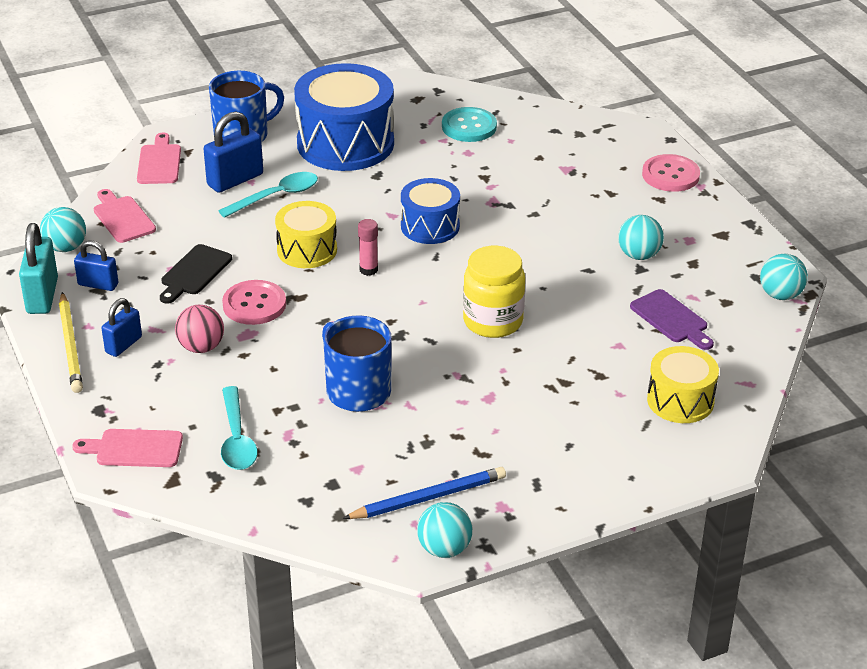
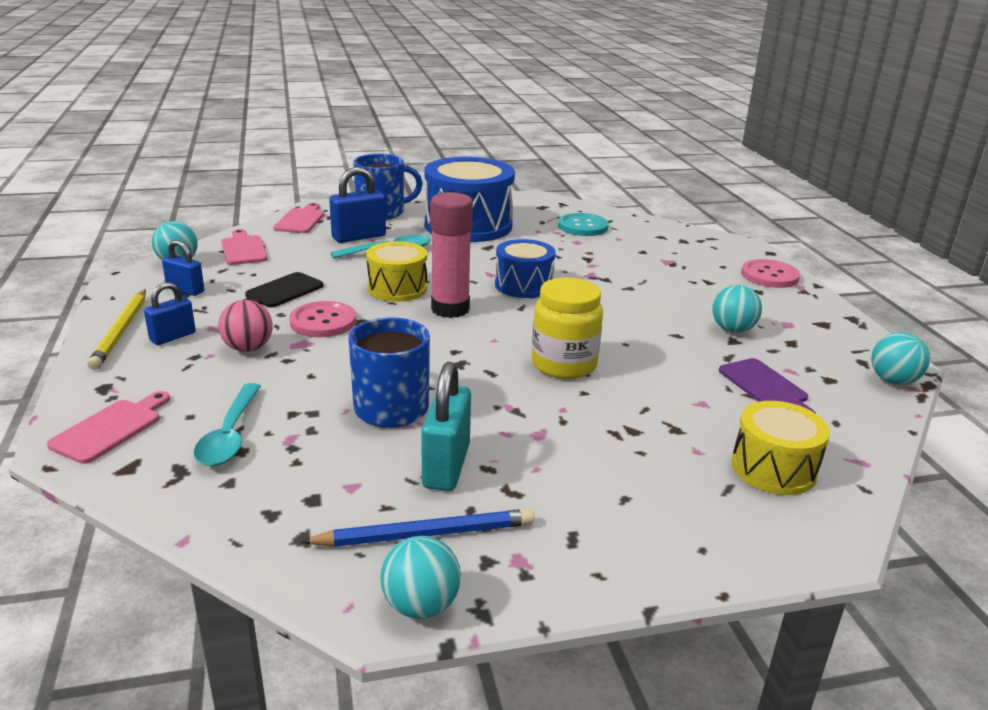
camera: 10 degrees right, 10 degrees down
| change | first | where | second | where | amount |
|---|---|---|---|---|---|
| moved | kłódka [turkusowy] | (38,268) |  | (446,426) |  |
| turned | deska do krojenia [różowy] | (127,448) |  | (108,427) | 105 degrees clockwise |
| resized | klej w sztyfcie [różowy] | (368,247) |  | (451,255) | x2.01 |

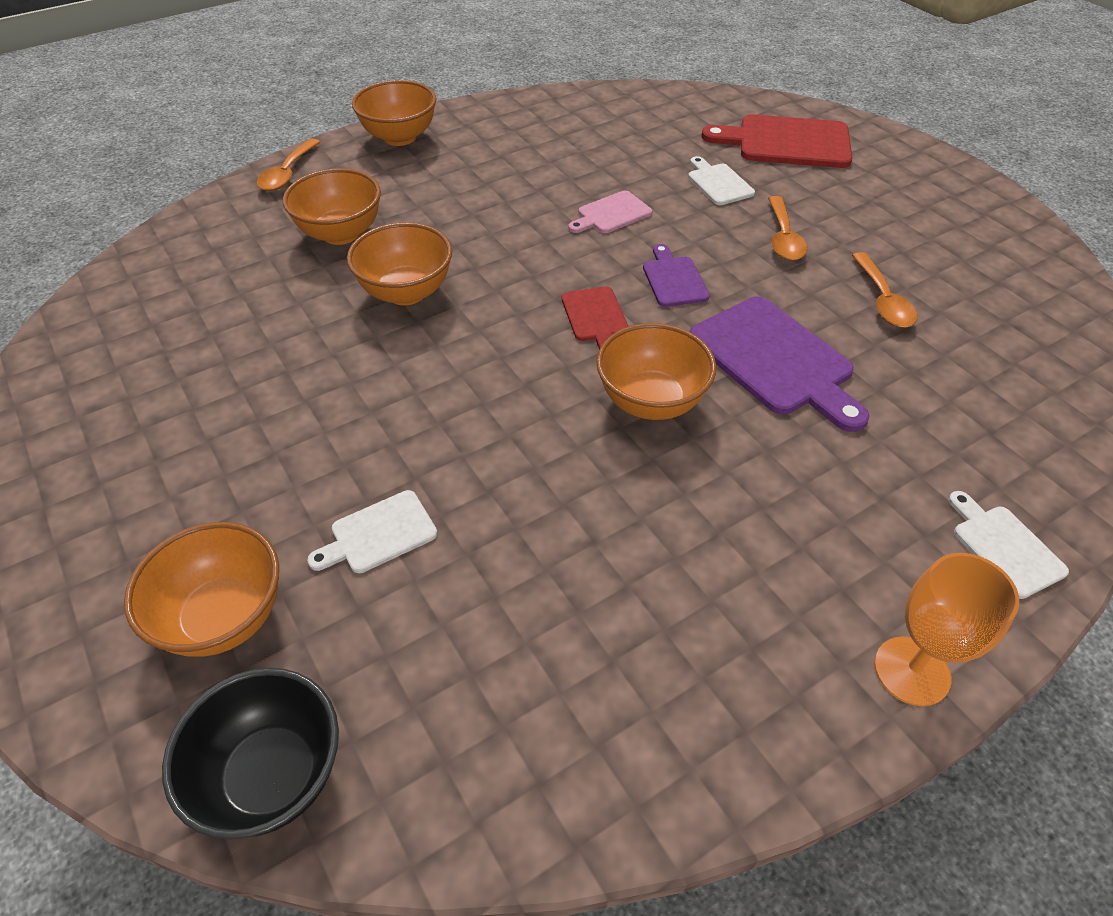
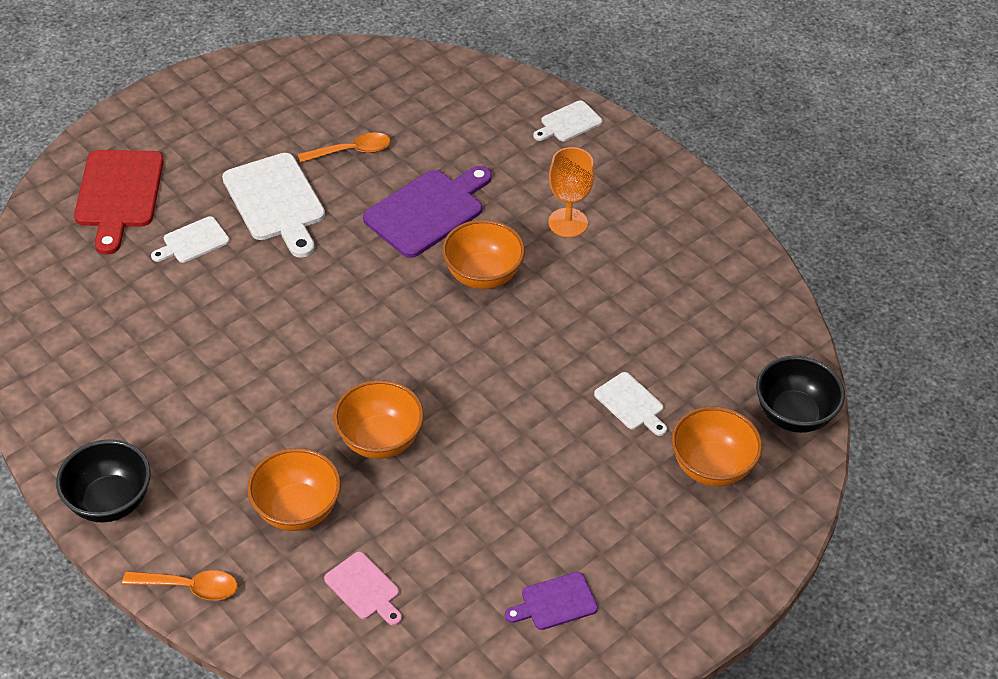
camera: 100 degrees left, 0 degrees up
| change | first | where | second | where | amount |
|---|---|---|---|---|---|
| removed | deska do krojenia [czerwony] | (595,318) |  |  |  |
| moved | deska do krojenia [różowy] | (610,211) |  | (363,589) |  |
| moved | deska do krojenia [fioletowy] | (676,275) |  | (551,601) |  |
| moved | kielich [pomarańczowy] | (946,629) |  | (571,192) |  |
| replaced | łyżka [pomarańczowy] | (787,228) | deska do krojenia [biały] | (273,205) |  |
| recoloured | miska [pomarańczowy] | (394,113) | miska [czarny] | (103,481) |  |

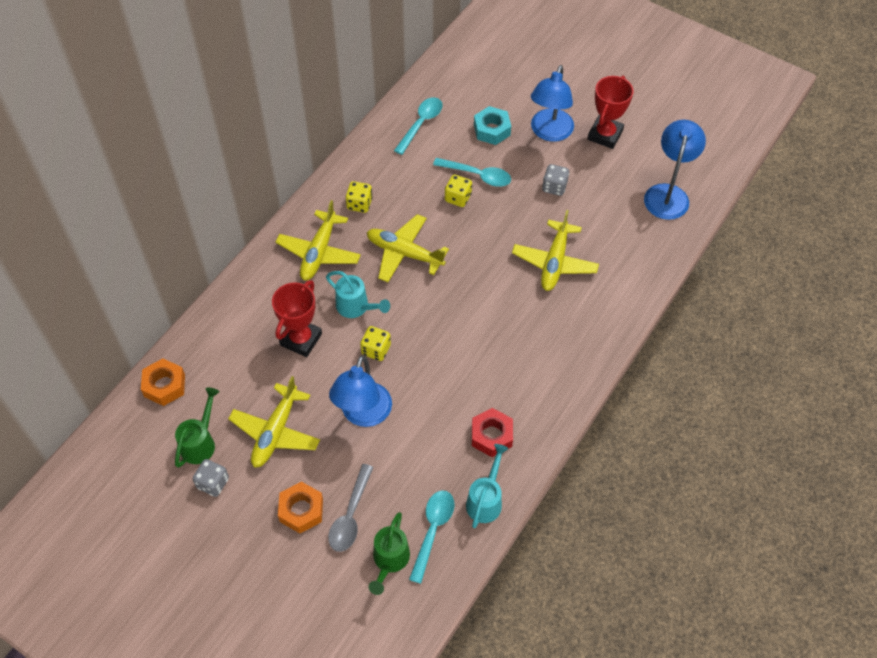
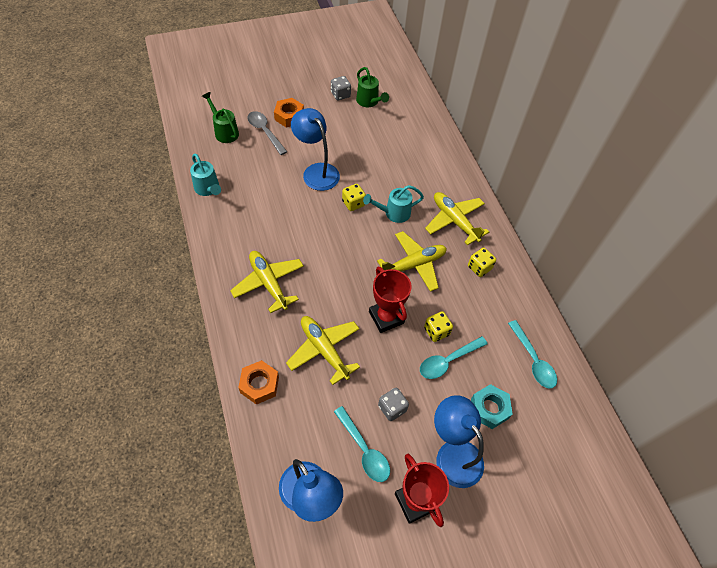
camera: 125 degrees right, 0 degrees up
| change | first | where | second | where | amount |
|---|---|---|---|---|---|
| removed | nakrętka [czerwony] | (492,432) |  |  |  |
| moved | nakrętka [pomarańczowy] | (163,382) |  | (258,382) |  |
| moved | samolot [żółty] | (274,422) |  | (267,282) |  |
| moved | puchar [czerwony] | (297,318) |  | (390,299) |  |
| moved | łyżka [turkusowy] | (432,537) |  | (362,444) |  |

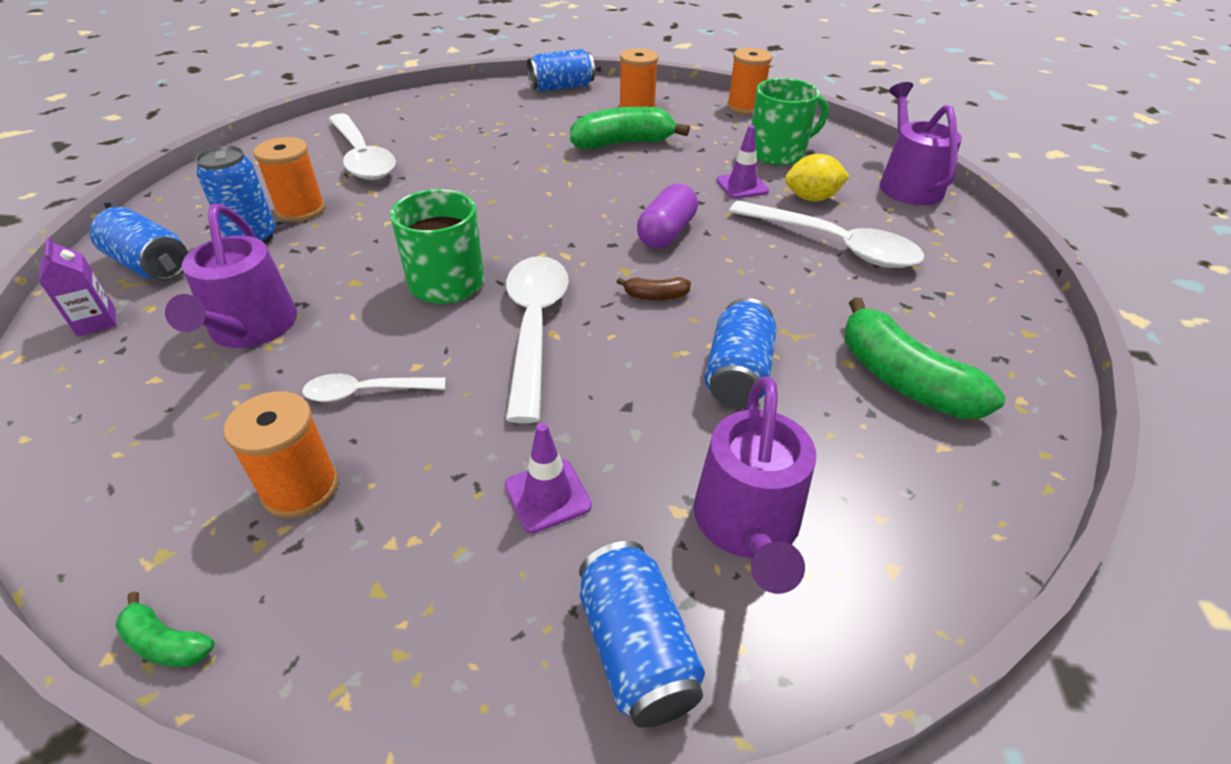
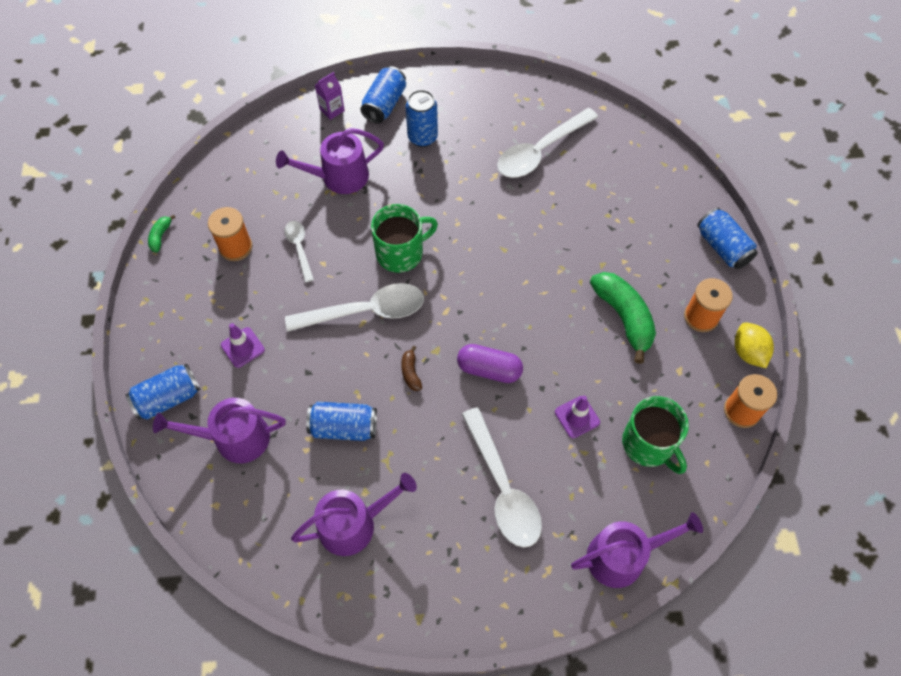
camera: 80 degrees right, 20 degrees up
| change | first | where | second | where | amount |
|---|---|---|---|---|---|
| removed | szpulka [pomarańczowy] | (289,179) |  |  |  |
| moved | cytryna [żółty] | (817,177) |  | (754,345) |  |
| replaced | banan [zielony] | (925,358) | konewka [fioletowy] | (354,514) |  |
| turned | łyżka [biały] | (826,234) |  | (502,477) | 45 degrees counterclockwise |

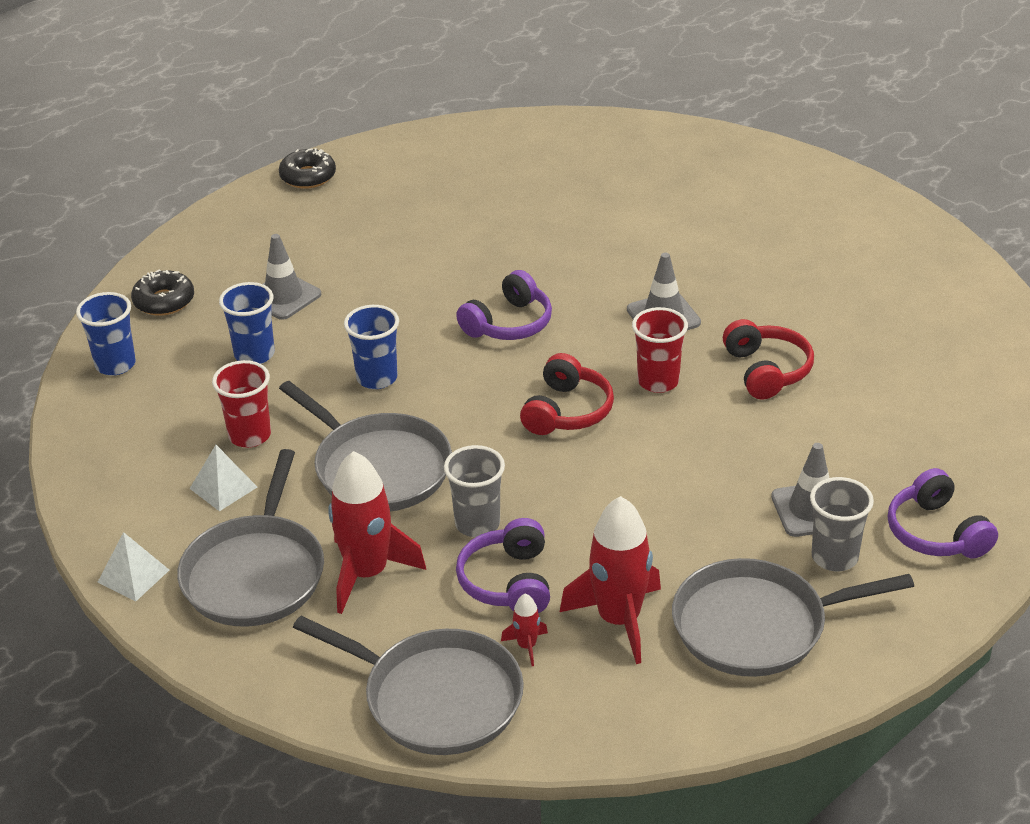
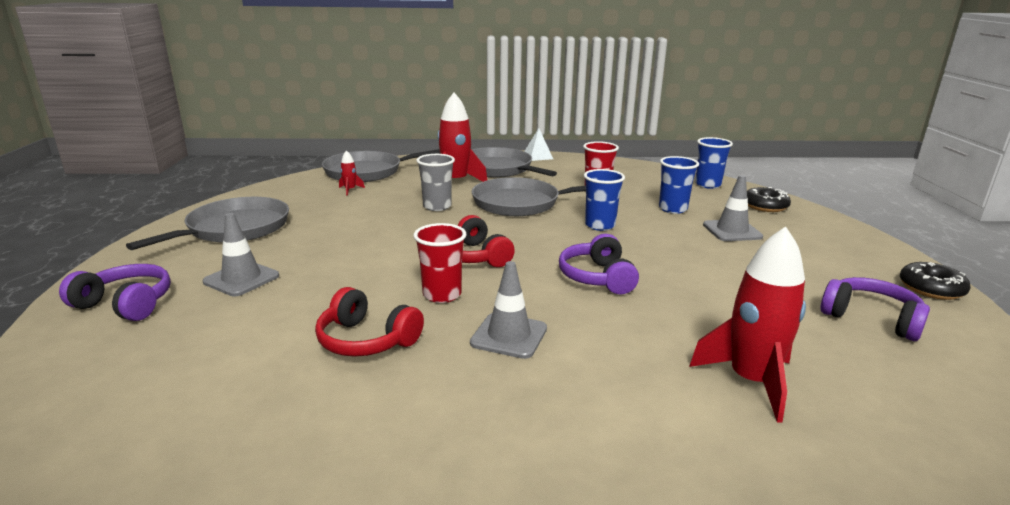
camera: 130 degrees right, 15 degrees down
| change | first | where | second | where | amount |
|---|---|---|---|---|---|
| removed | piramida [biały] | (223,478) |  |  |  |
| removed | szklanka [szary] | (842,524) |  |  |  |
| moved | słuchawki [fioletowy] | (503,565) |  | (875,309) |  |
| moved | rakieta [czerwony] | (610,580) |  | (747,325) |  |

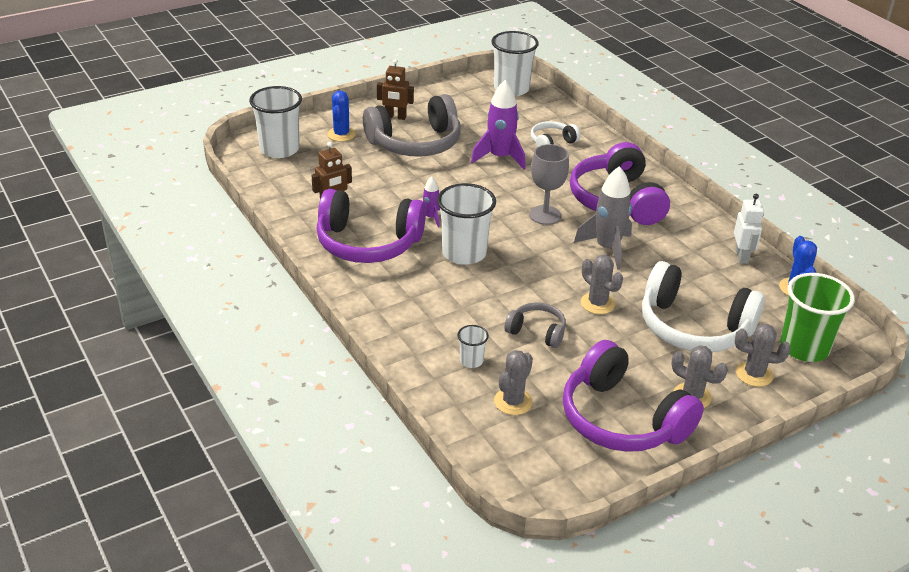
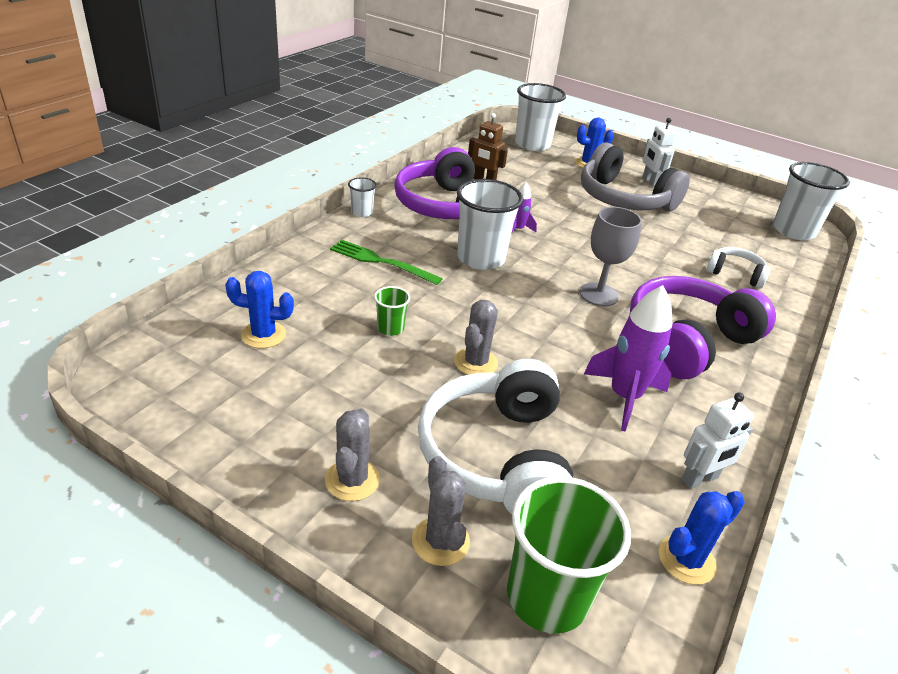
camera: 60 degrees right, 0 degrees up
| change | first | where | second | where | amount |
|---|---|---|---|---|---|
| removed | słuchawki [fioletowy] | (633,396) |  |  |  |
| removed | rakieta [szary] | (603,218) |  |  |  |
| added |  |  | widelec [zielony] | (386,262) |  |
| moved | szklanka [biały] | (473,346) |  | (362,197) |  |
| moved | rakieta [fioletowy] | (498,124) |  | (628,358) |  |
| replaced | słuchawki [szary] | (535,325) | szklanka [zielony] | (392,311) |  |
| recoloured | robot [brązowy] | (395,89) | robot [biały] | (660,152) |  |
| recoloured | kaktus [szary] | (513,382) | kaktus [niebieski] | (259,310) |  |

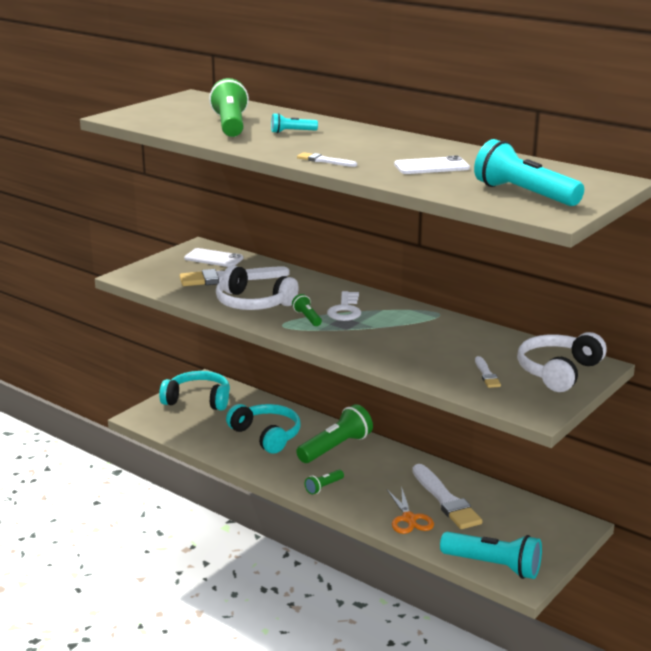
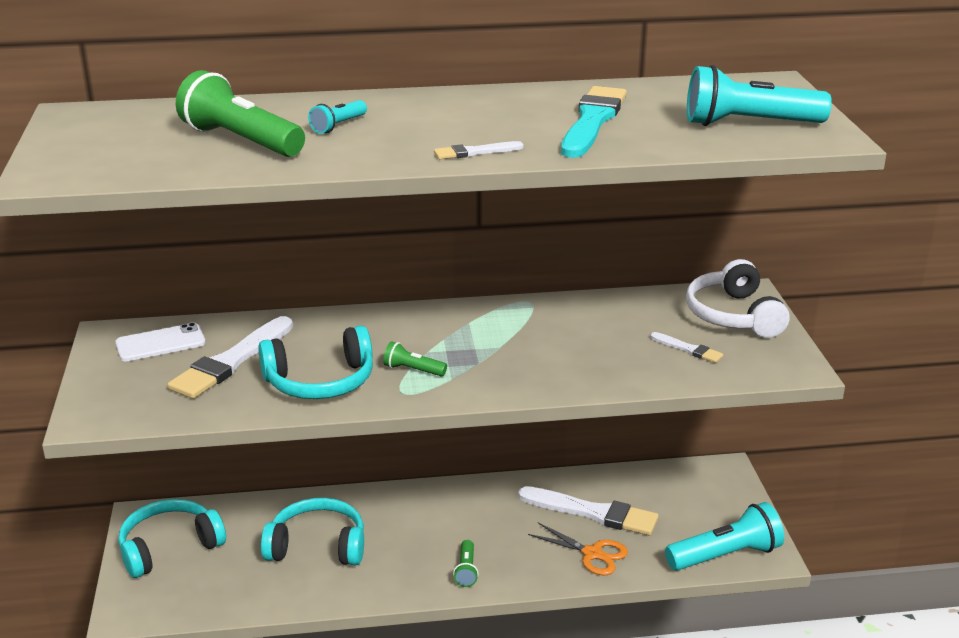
camera: 45 degrees left, 5 degrees up
| change | first | where | second | where | amount |
|---|---|---|---|---|---|
| removed | latarka [zielony] | (334,433) |  |  |  |
| removed | klucz [biały] | (344,306) |  |  |  |
| replaced | telefon [biały] | (432,164) | pędzel [turkusowy] | (594,122) |  |
| recoloured | słuchawki [biały] | (257,287) | słuchawki [turkusowy] | (315,362) |  |

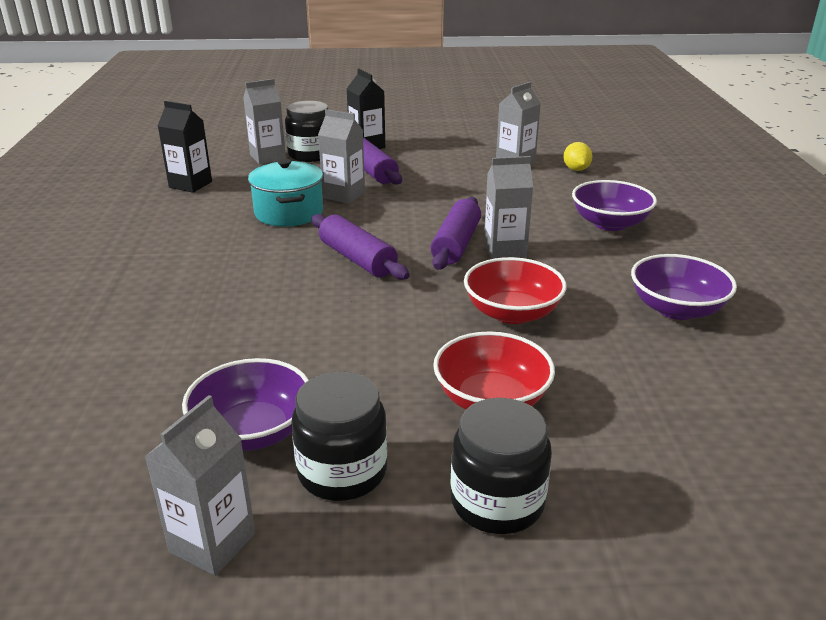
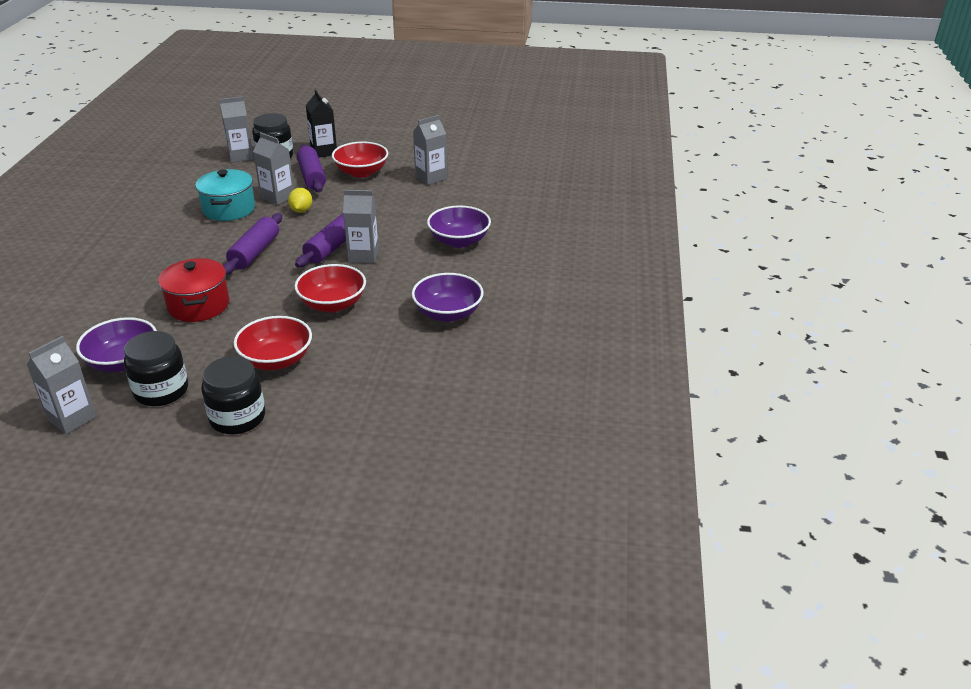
camera: 10 degrees right, 5 degrees up
| change | first | where | second | where | amount |
|---|---|---|---|---|---|
| removed | karton mleka [czarny] | (185,147) |  |  |  |
| added |  |  | garnek [czerwony] | (193,290) |  |
| added |  |  | miska [czerwony] | (360,160) |  |
| moved | cytryna [żółty] | (577,156) |  | (300,200) |  |
| turned | wałek do ciasta [fioletowy] | (360,247) |  | (252,244) | 45 degrees clockwise |

